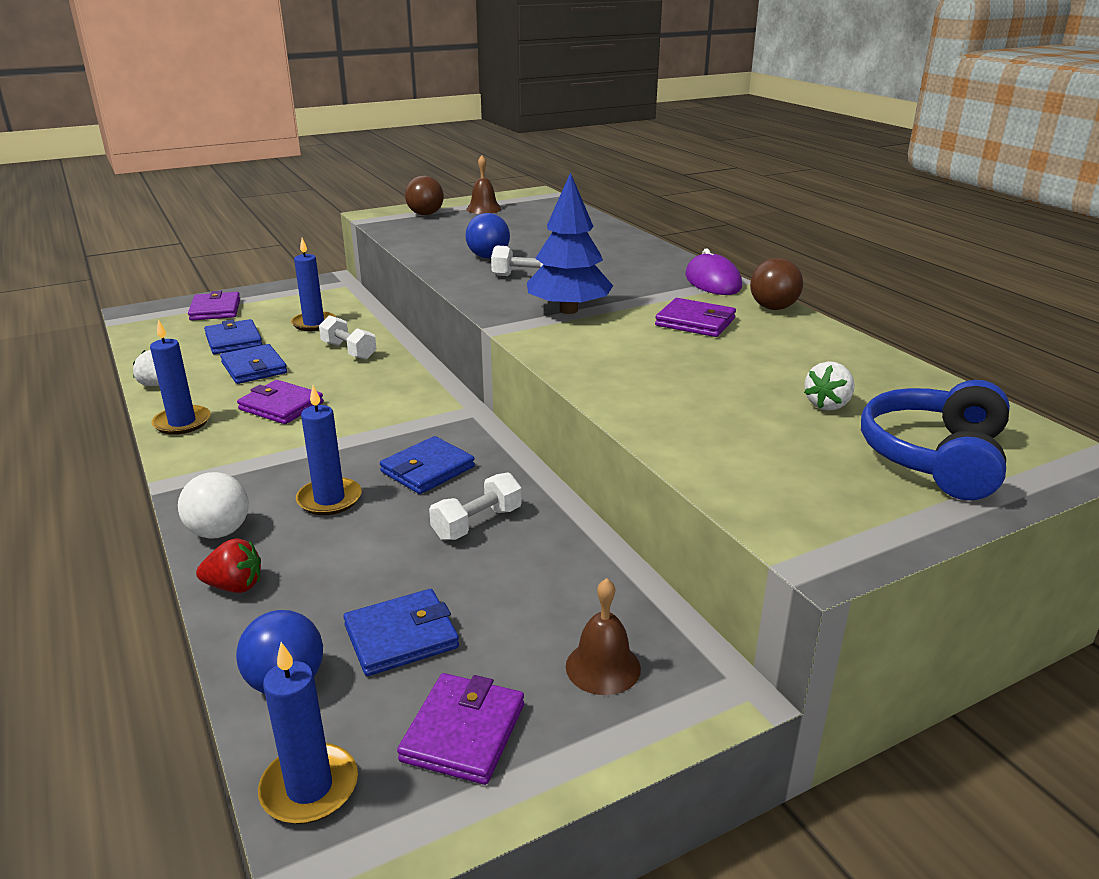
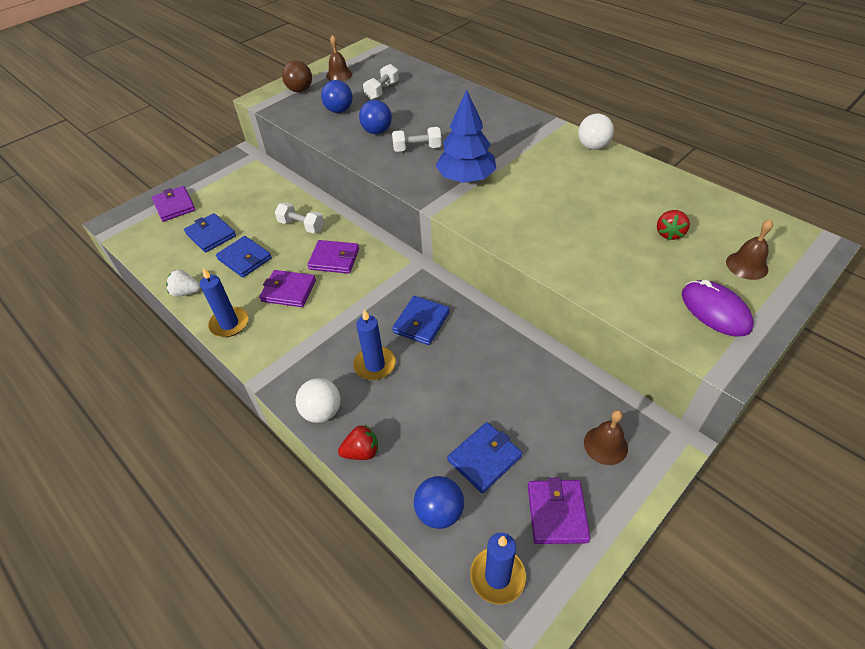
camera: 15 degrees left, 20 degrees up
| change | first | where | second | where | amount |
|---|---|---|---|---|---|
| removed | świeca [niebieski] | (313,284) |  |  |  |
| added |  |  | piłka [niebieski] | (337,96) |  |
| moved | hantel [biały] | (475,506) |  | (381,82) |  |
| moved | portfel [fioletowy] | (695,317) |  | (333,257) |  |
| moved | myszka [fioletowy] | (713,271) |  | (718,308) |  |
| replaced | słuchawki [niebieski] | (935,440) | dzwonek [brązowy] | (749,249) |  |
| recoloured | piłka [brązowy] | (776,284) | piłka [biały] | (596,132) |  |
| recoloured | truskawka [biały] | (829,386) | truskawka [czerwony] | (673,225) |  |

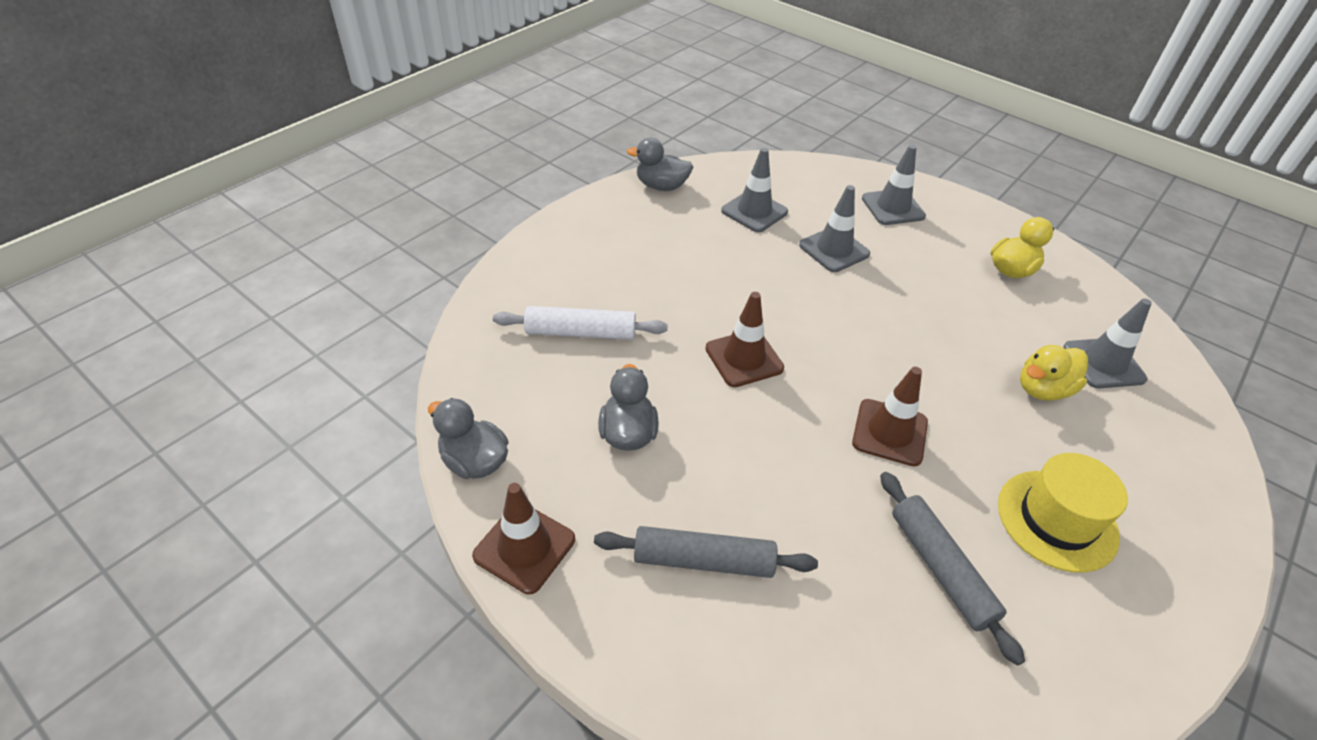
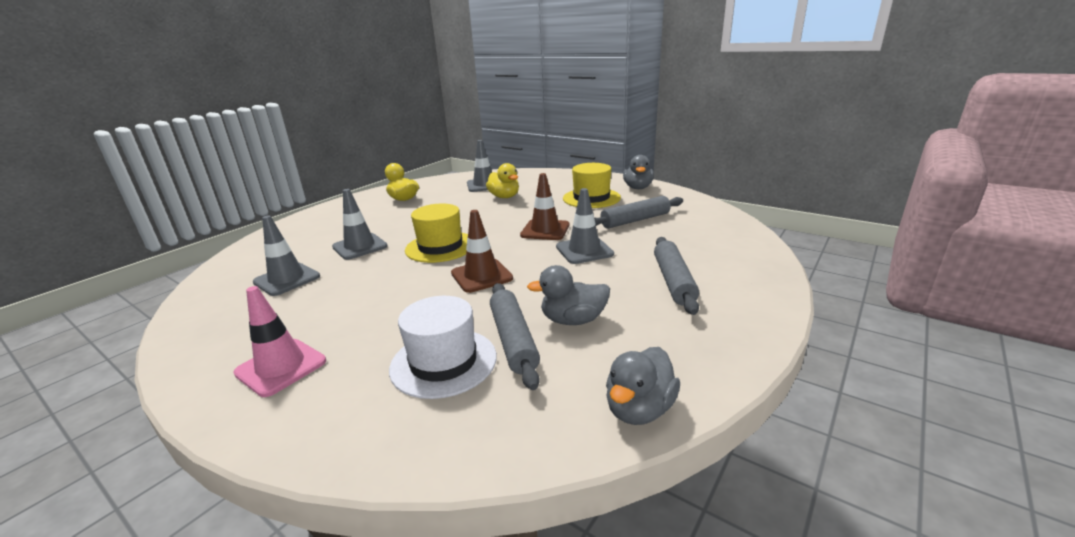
camera: 90 degrees left, 20 degrees down
| change | first | where | second | where | amount |
|---|---|---|---|---|---|
| removed | pachołek [brązowy] | (523,538) |  |  |  |
| added |  |  | pachołek [różowy] | (279,341) |  |
| added |  |  | kapelusz [żółty] | (436,233) |  |
| added |  |  | wałek do ciasta [szary] | (515,336) |  |
| moved | kaczka [szary] | (660,164) |  | (638,172) |  |
| moved | pachołek [szary] | (894,185) |  | (585,226) |  |
| replaced | wałek do ciasta [biały] | (580,323) | kapelusz [biały] | (443,347) |  |

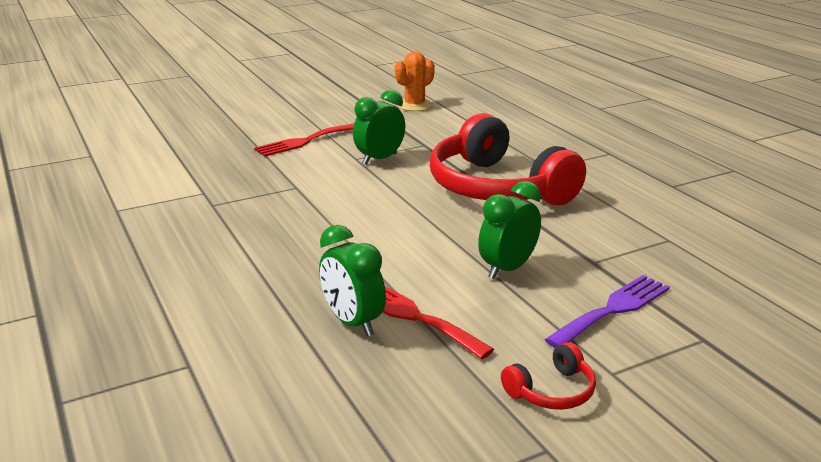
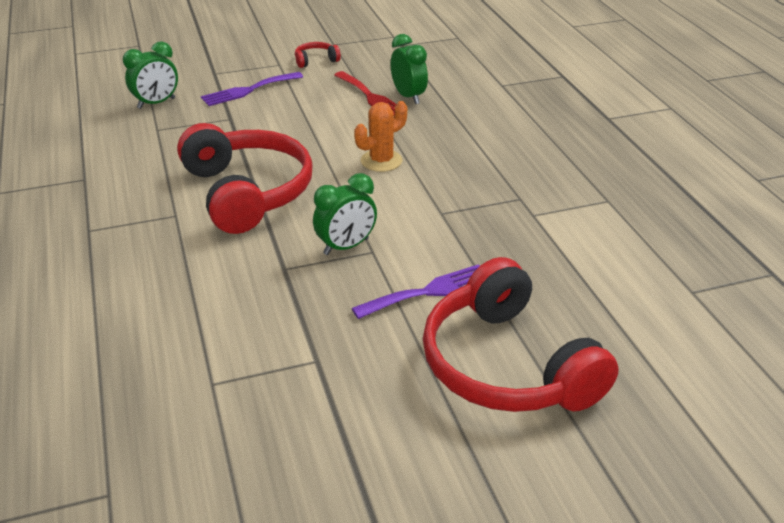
camera: 170 degrees left, 10 degrees up
| change | first | where | second | where | amount |
|---|---|---|---|---|---|
| added |  |  | słuchawki [czerwony] | (521,334) |  |
| moved | kaktus [pomarańczowy] | (415,81) |  | (380,136) |  |
| moved | budzik [zielony] | (509,230) |  | (150,75) |  |
| recoloured | widelec [czerwony] | (304,140) | widelec [fioletowy] | (416,291) |  |

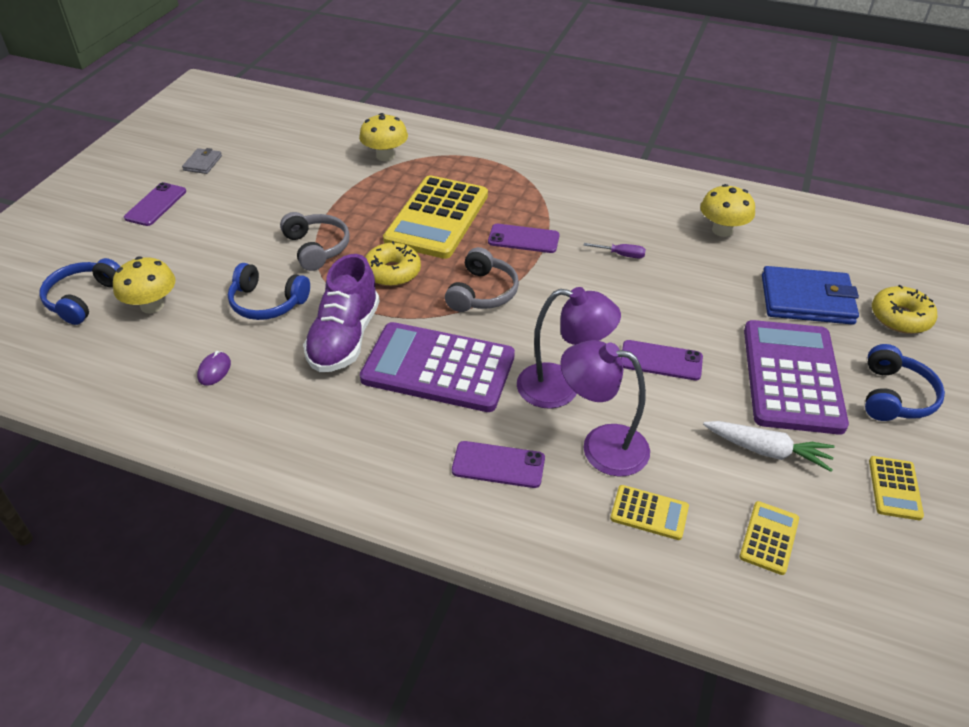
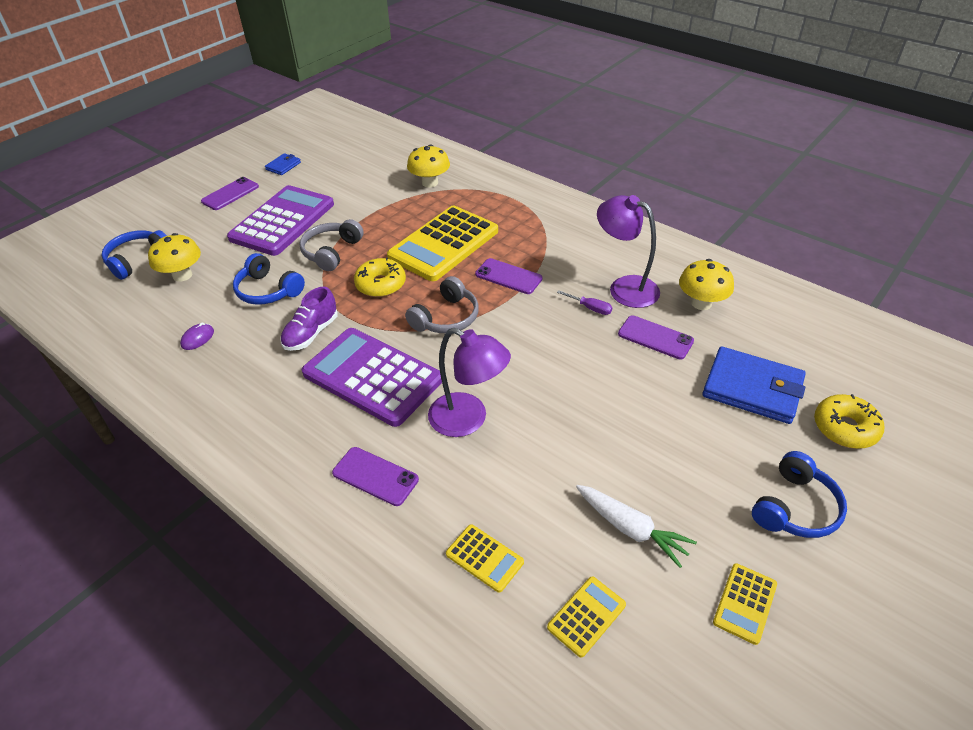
camera: 20 degrees right, 0 degrees up
| change | first | where | second | where | amount |
|---|---|---|---|---|---|
| moved | lampka [fioletowy] | (605,408) |  | (628,251) |  |
| moved | telefon [fioletowy] | (662,360) |  | (656,337) |  |
| moved | kalkulator [fioletowy] | (796,377) |  | (280,220) |  |
| recoloured | portfel [szary] | (202,161) | portfel [niebieski] | (283,164) |  |
| turned | słuchawki [szary] | (315,241) |  | (331,245) | 150 degrees counterclockwise |
| resized | but [fioletowy] | (341,313) |  | (309,319) | x0.66 |

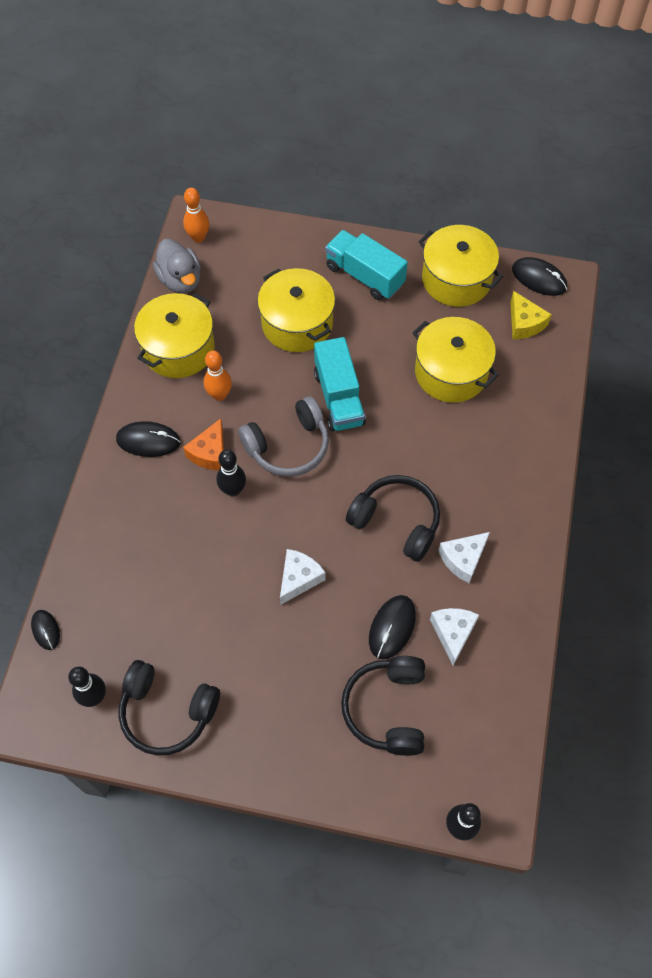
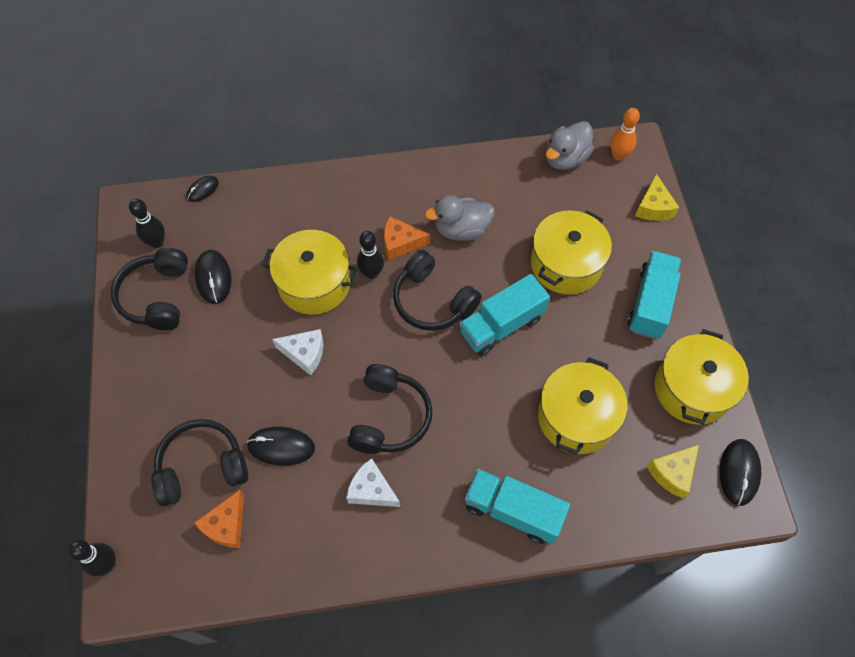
camera: 70 degrees right, 0 degrees up
| change | first | where | second | where | amount |
|---|---|---|---|---|---|
| removed | ser [biały] | (454,637) |  |  |  |
| added |  |  | ser [pomarańczowy] | (219,519) |  |
| added |  |  | ciężarówka [turkusowy] | (517,506) |  |
| added |  |  | ser [żółty] | (657,197) |  |
| moved | myszka [czarny] | (148,439) |  | (213,277) |  |
| moved | garnek [żółty] | (174,335) |  | (310,272) |  |
| replaced | kręgiel [pomarańczowy] | (218,375) | kaczka [szary] | (460,218) |  |
| recoloured | słuchawki [szary] | (283,436) | słuchawki [czarny] | (437,290) |  |

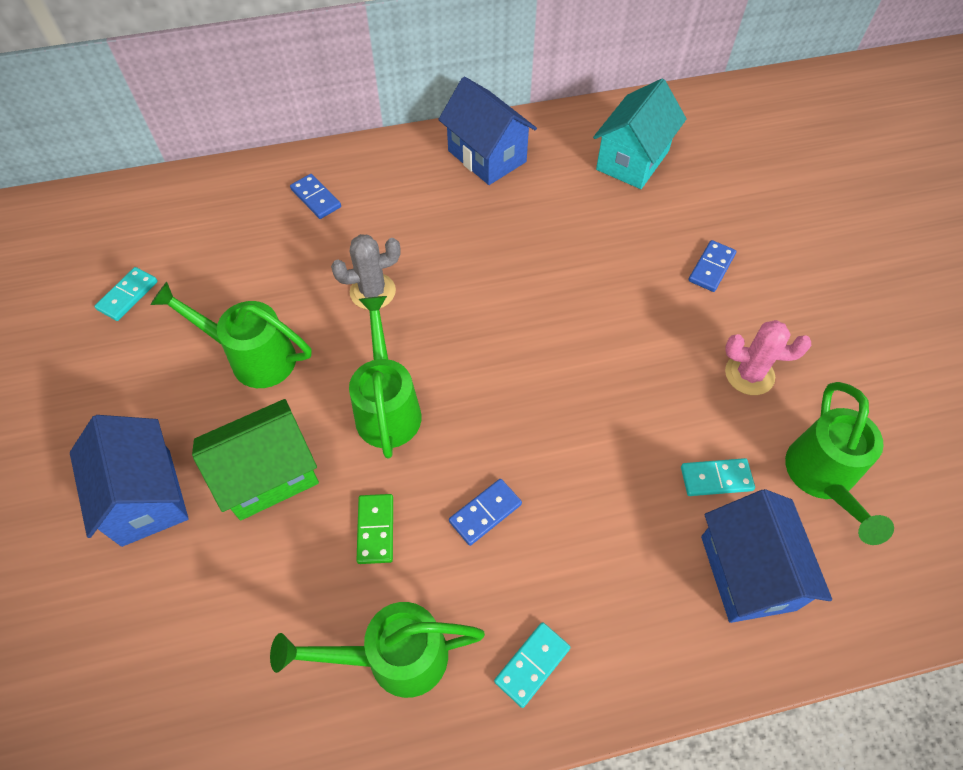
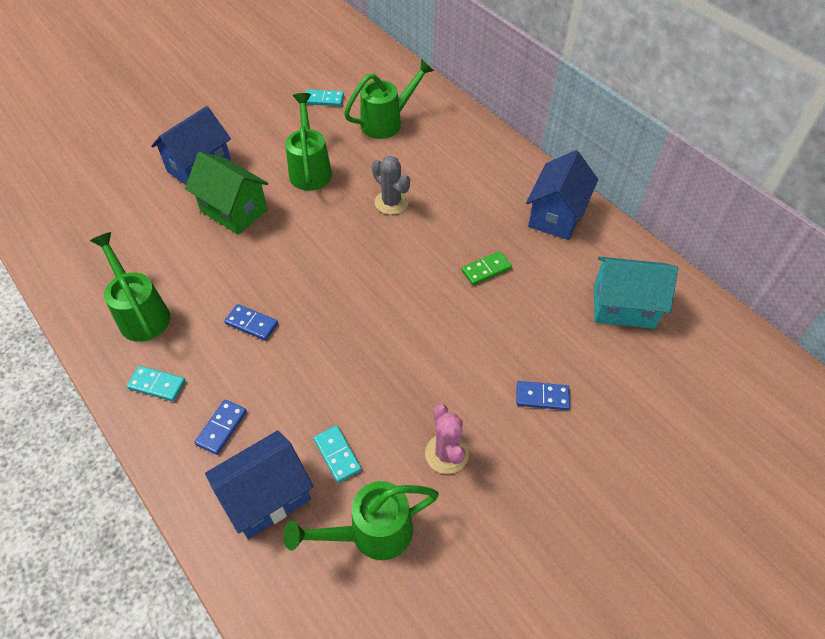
camera: 65 degrees right, 5 degrees down
| change | first | where | second | where | amount |
|---|---|---|---|---|---|
| moved | kostka domina [niebieski] | (315,196) |  | (221,427) |  |
| moved | konewka [zielony] | (385,377) |  | (389,99) |  |
| moved | kostka domina [zielony] | (375,529) |  | (486,268) |  |

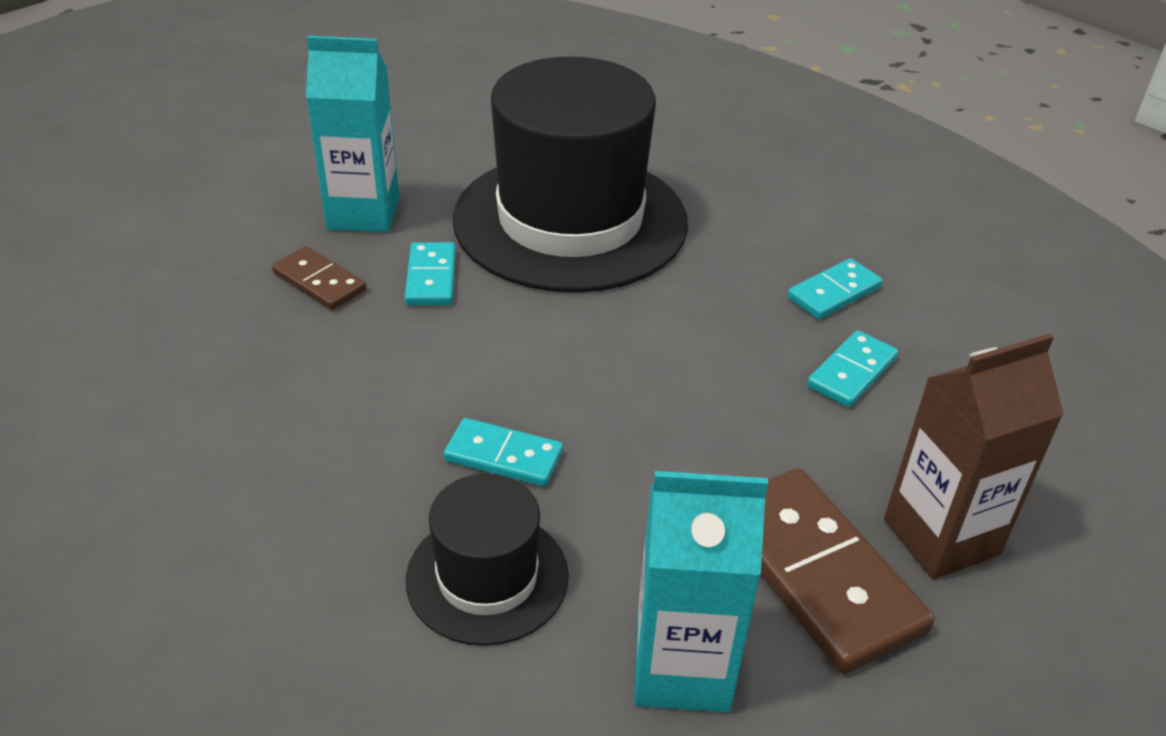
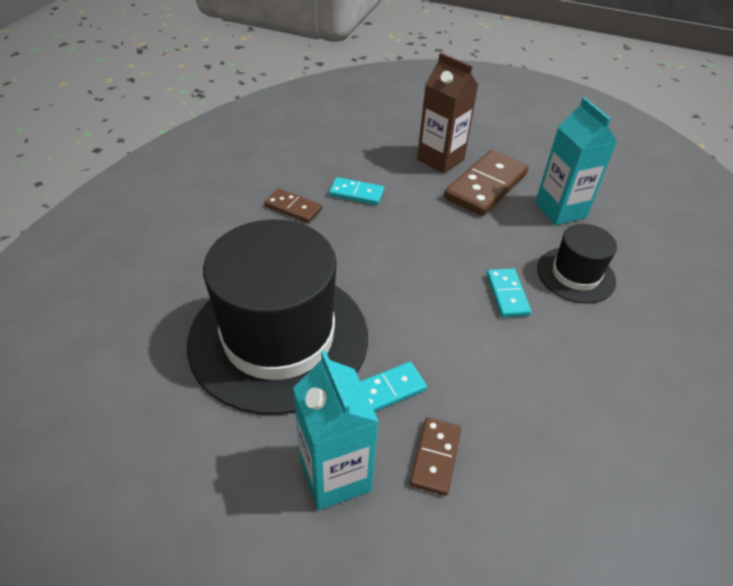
camera: 115 degrees left, 5 degrees up
| change | first | where | second | where | amount |
|---|---|---|---|---|---|
| recoloured | kostka domina [turkusowy] | (835,288) | kostka domina [brązowy] | (293,206) |  |

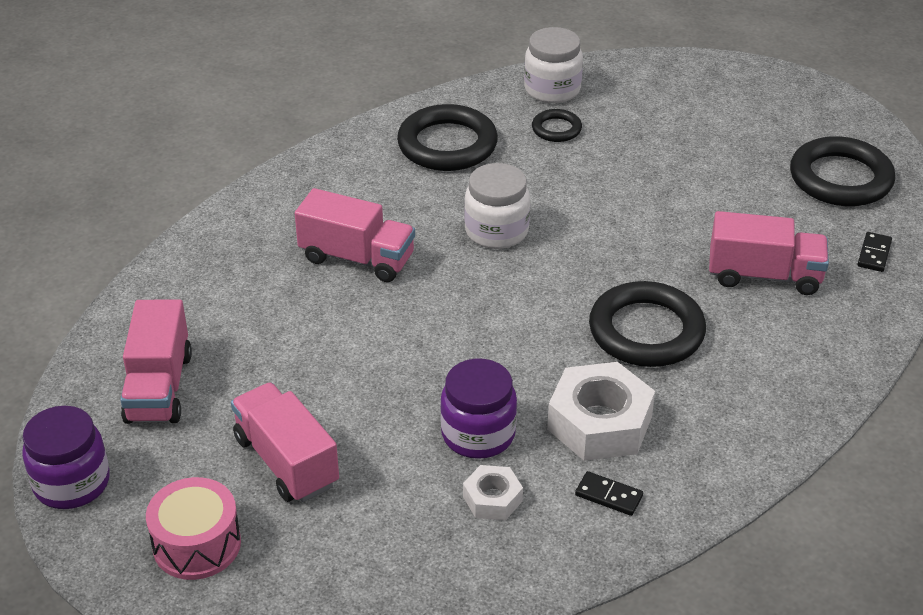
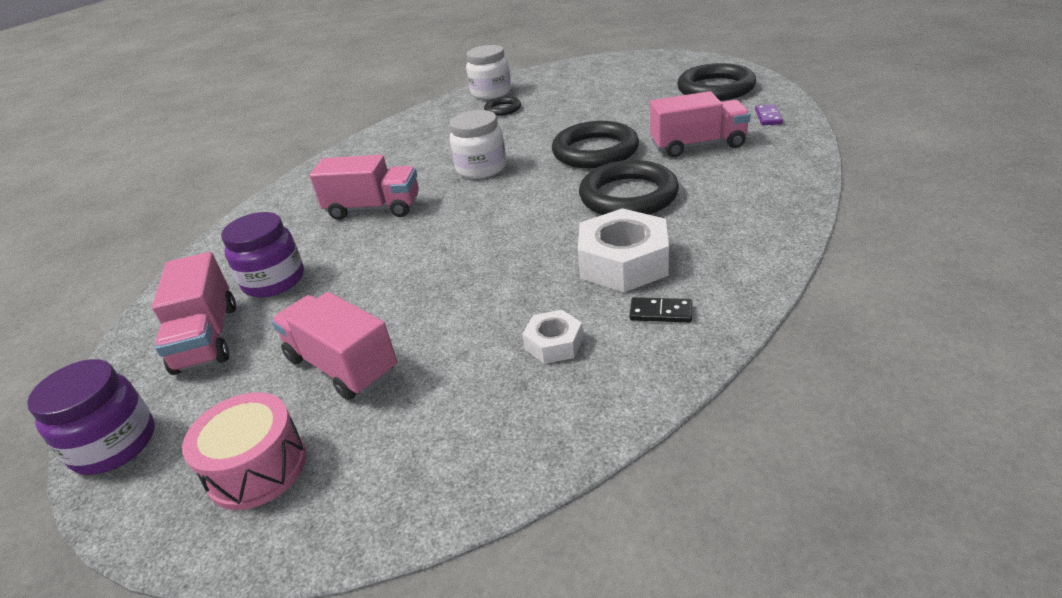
camera: 10 degrees left, 5 degrees down
| change | first | where | second | where | amount |
|---|---|---|---|---|---|
| moved | pierścień [czarny] | (447,137) |  | (595,144) |  |
| moved | słoik [fioletowy] | (478,408) |  | (262,255) |  |
| recoloured | kostka domina [czarny] | (875,252) | kostka domina [fioletowy] | (769,114) |  |

